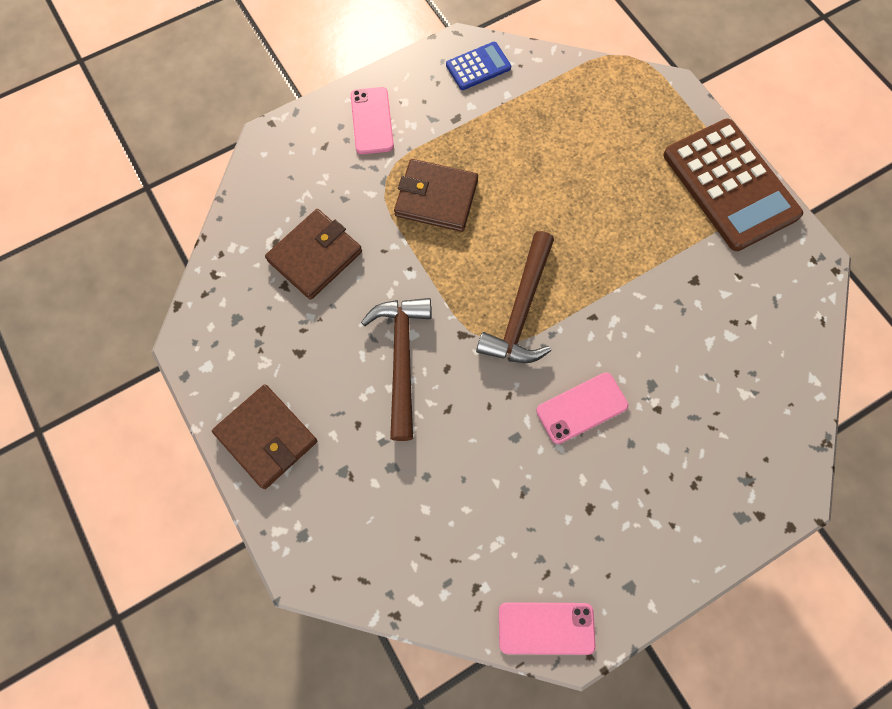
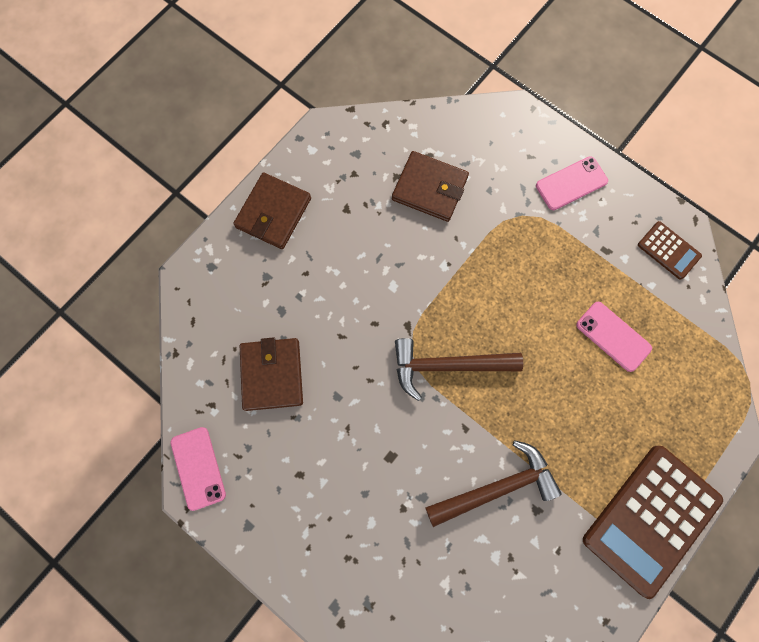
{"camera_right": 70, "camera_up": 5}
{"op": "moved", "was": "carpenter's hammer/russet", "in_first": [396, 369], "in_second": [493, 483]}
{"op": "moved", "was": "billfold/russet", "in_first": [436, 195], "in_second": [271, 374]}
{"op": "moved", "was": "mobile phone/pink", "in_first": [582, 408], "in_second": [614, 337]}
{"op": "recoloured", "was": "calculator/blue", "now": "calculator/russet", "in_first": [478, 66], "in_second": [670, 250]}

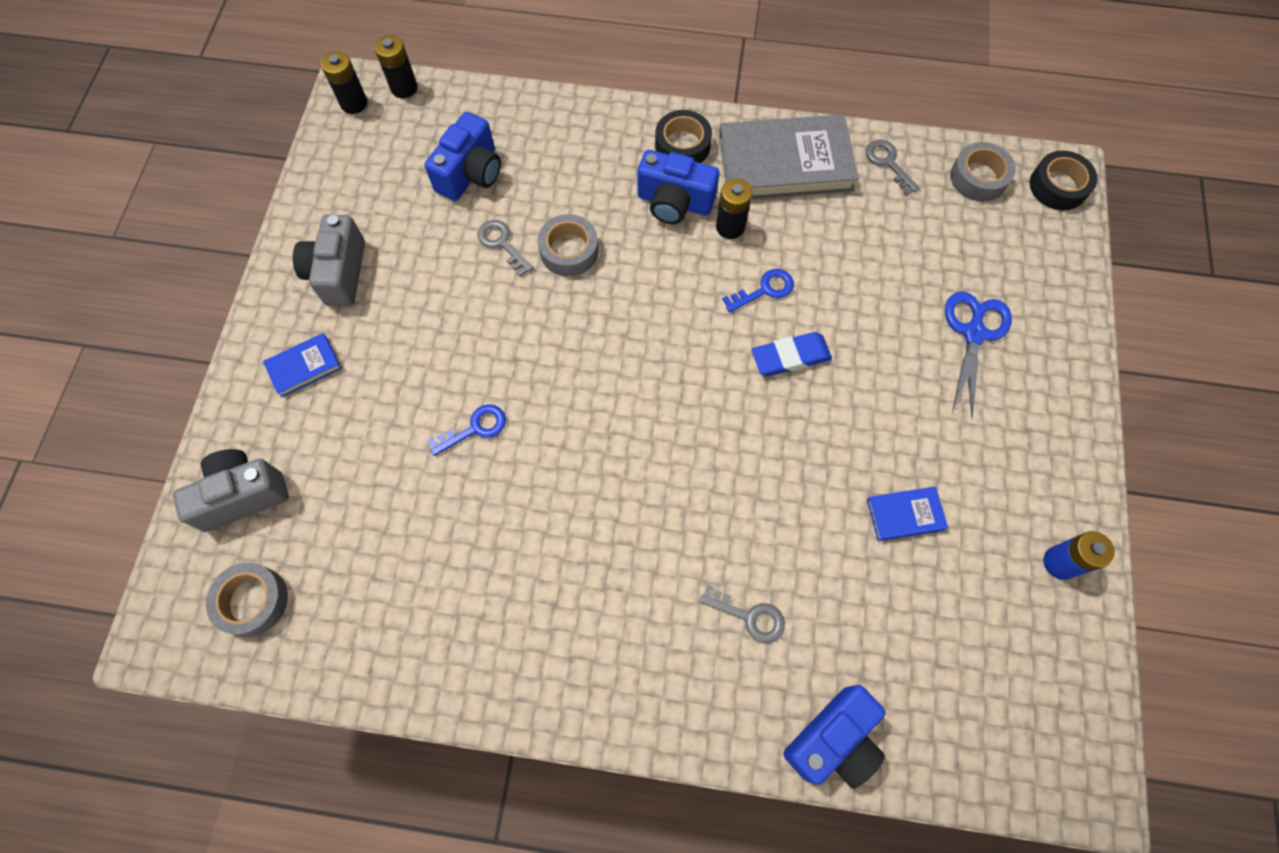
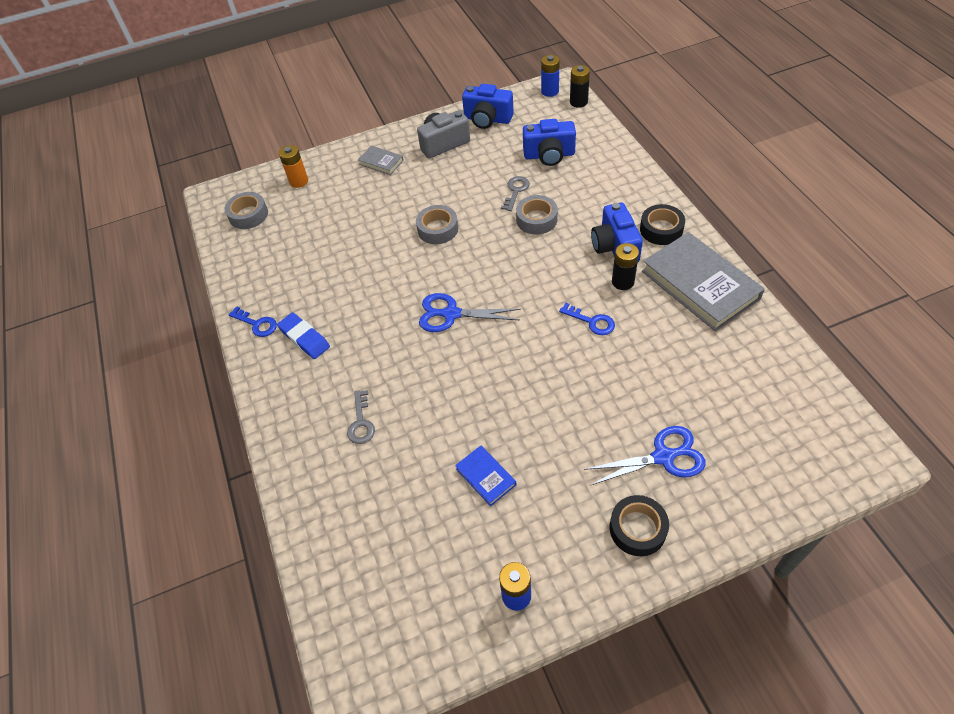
{"camera_right": 65, "camera_up": -15}
{"op": "removed", "was": "key/gray", "in_first": [893, 168]}
{"op": "added", "now": "scissors/blue", "in_second": [470, 312]}
{"op": "moved", "was": "key/blue", "in_first": [466, 430], "in_second": [253, 321]}
{"op": "moved", "was": "pencil eraser/blue", "in_first": [792, 354], "in_second": [303, 336]}
{"op": "moved", "was": "camera/blue", "in_first": [834, 736], "in_second": [488, 106]}
{"op": "moved", "was": "roll of tape/gray", "in_first": [983, 172], "in_second": [437, 224]}
{"op": "moved", "was": "roll of tape/black", "in_first": [1064, 180], "in_second": [639, 525]}
{"op": "replaced", "was": "camera/gray", "now": "power cell/orange", "in_first": [231, 490], "in_second": [293, 166]}
{"op": "recoloured", "was": "hardback/blue", "now": "hardback/gray", "in_first": [302, 365], "in_second": [381, 160]}
{"op": "recoloured", "was": "power cell/black", "now": "power cell/blue", "in_first": [344, 82], "in_second": [550, 76]}

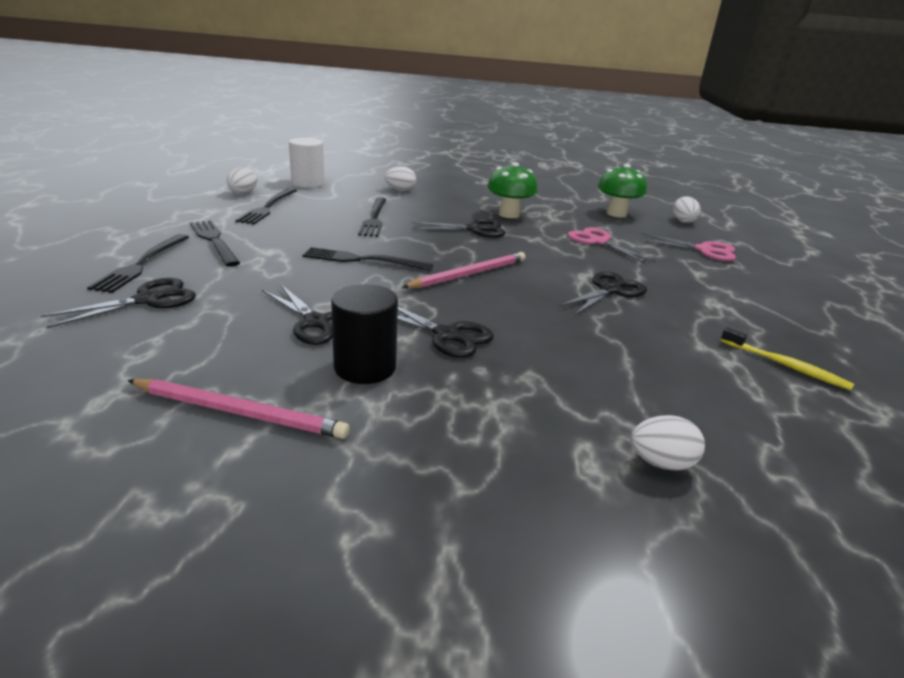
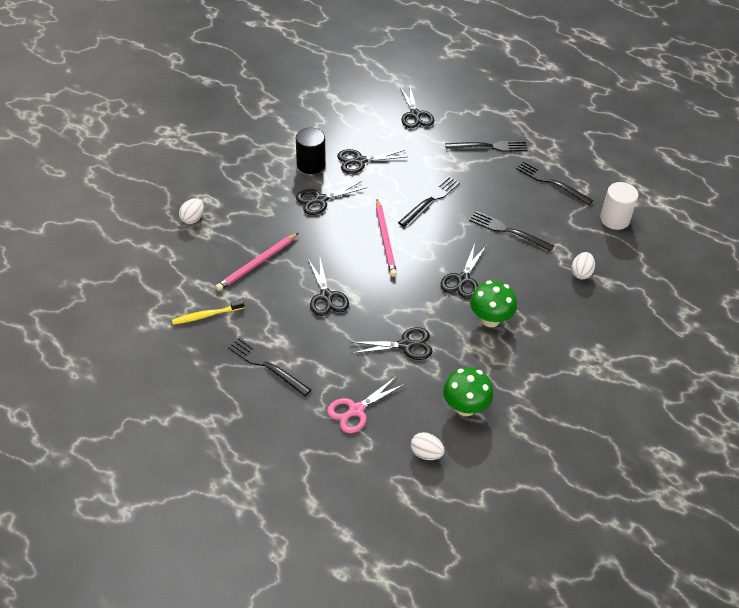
{"camera_right": 120, "camera_up": 20}
{"op": "removed", "was": "toy egg/white", "in_first": [242, 181]}
{"op": "moved", "was": "table fork/black", "in_first": [138, 263], "in_second": [269, 366]}
{"op": "moved", "was": "lead pencil/pink", "in_first": [238, 409], "in_second": [257, 262]}
{"op": "recoloured", "was": "scissors/pink", "now": "scissors/black", "in_first": [612, 245], "in_second": [392, 343]}

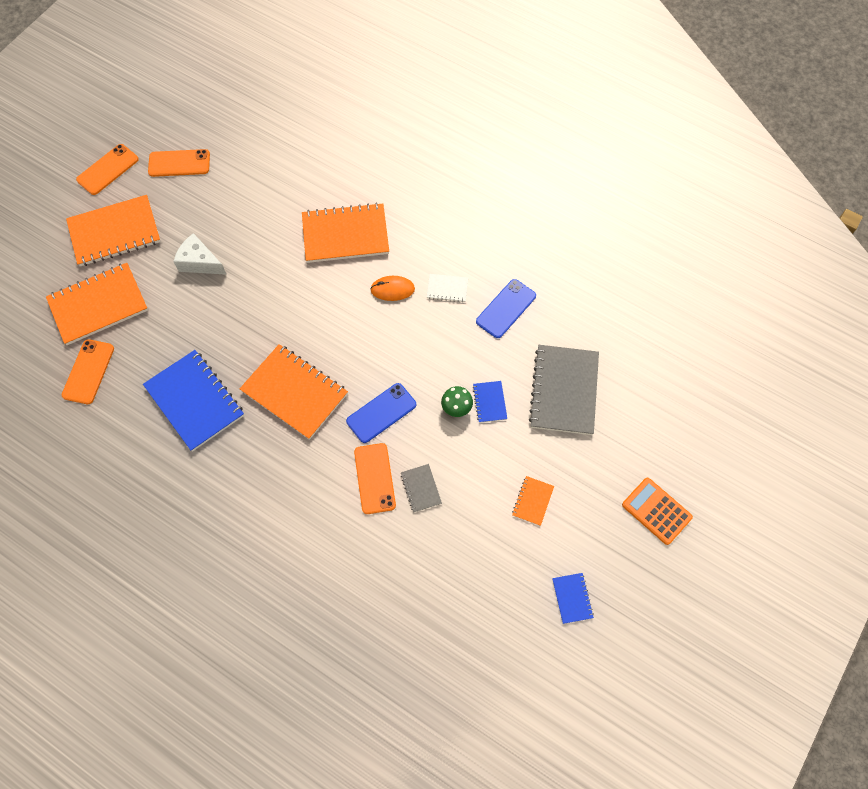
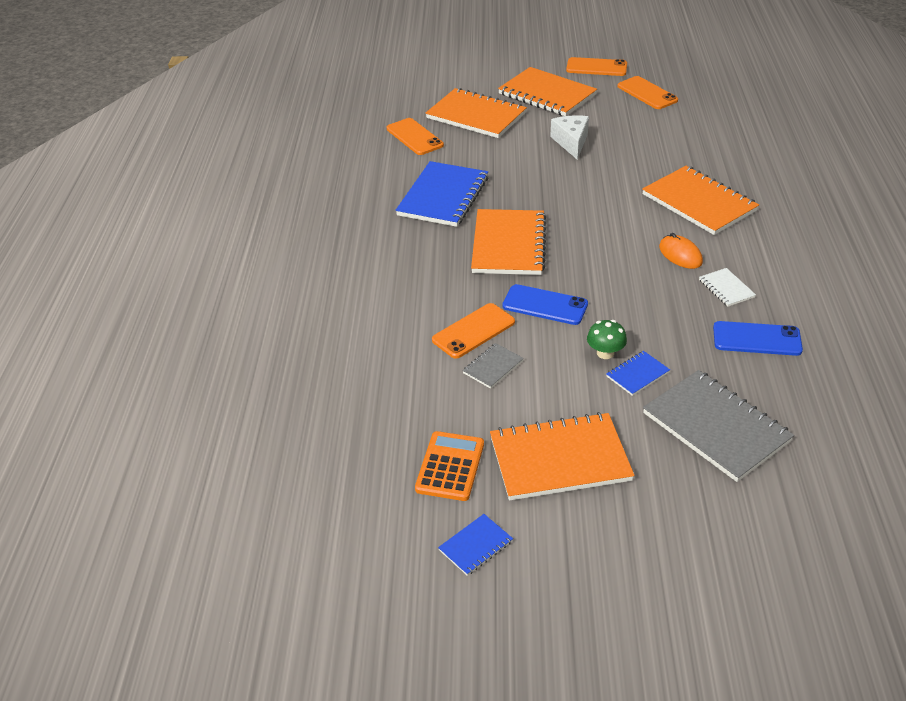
{"camera_right": 60, "camera_up": -25}
{"op": "moved", "was": "calculator/orange", "in_first": [657, 511], "in_second": [449, 466]}
{"op": "turned", "was": "mobile phone/orange", "in_first": [88, 371], "in_second": [415, 136], "clockwise": 75}
{"op": "turned", "was": "notepad/gray", "in_first": [564, 390], "in_second": [718, 426], "clockwise": 75}
{"op": "resized", "was": "notepad/orange", "in_first": [533, 501], "in_second": [562, 456], "ratio": 2.17}

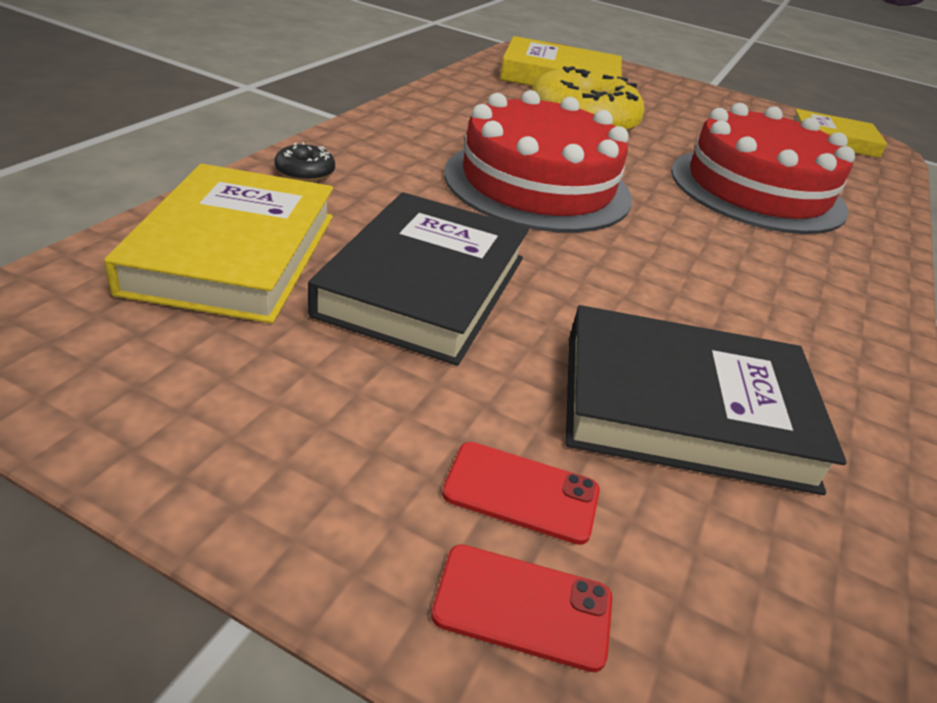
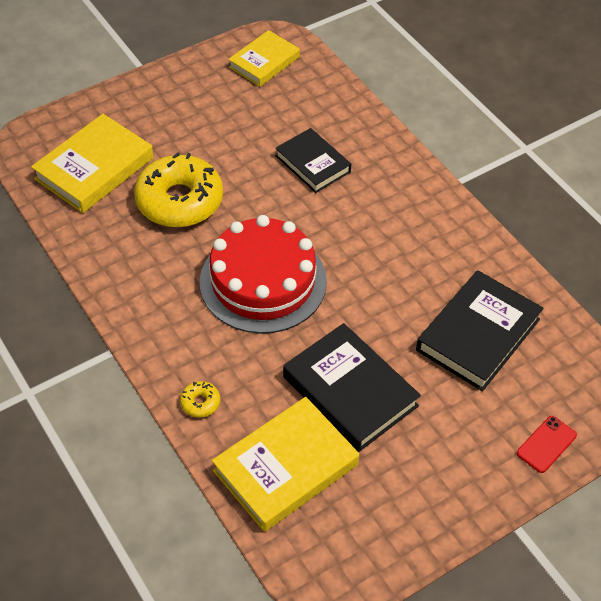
{"camera_right": -55, "camera_up": 15}
{"op": "removed", "was": "mobile phone/red", "in_first": [521, 493]}
{"op": "replaced", "was": "gateau/red", "now": "hardback/black", "in_first": [763, 168], "in_second": [313, 160]}
{"op": "recoloured", "was": "glazed donut/black", "now": "glazed donut/golden", "in_first": [304, 162], "in_second": [200, 399]}
{"op": "turned", "was": "hardback/golden", "in_first": [218, 244], "in_second": [285, 464], "clockwise": -75}

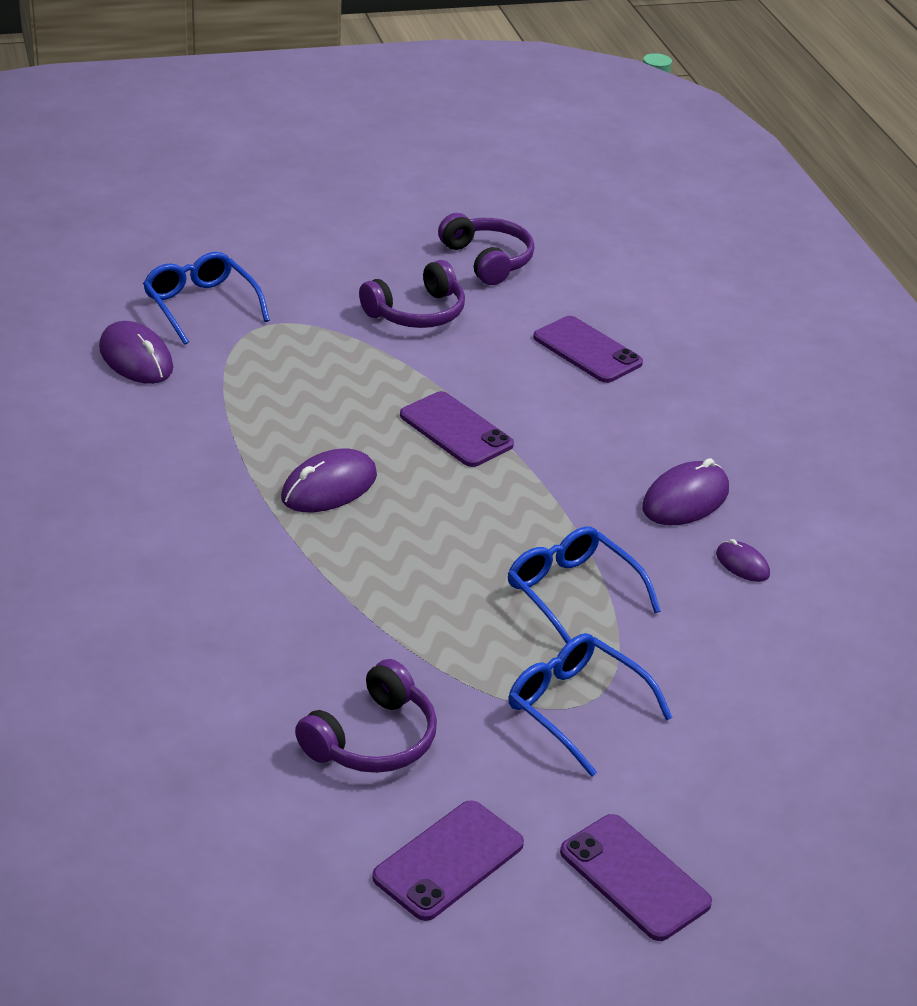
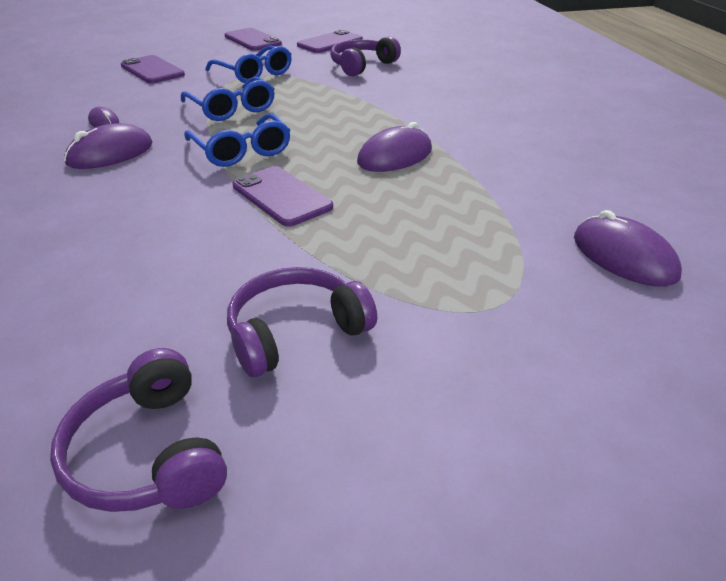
{"camera_right": -175, "camera_up": 0}
{"op": "moved", "was": "glasses/blue", "in_first": [206, 298], "in_second": [237, 140]}
{"op": "moved", "was": "mobile phone/violet", "in_first": [588, 349], "in_second": [153, 69]}

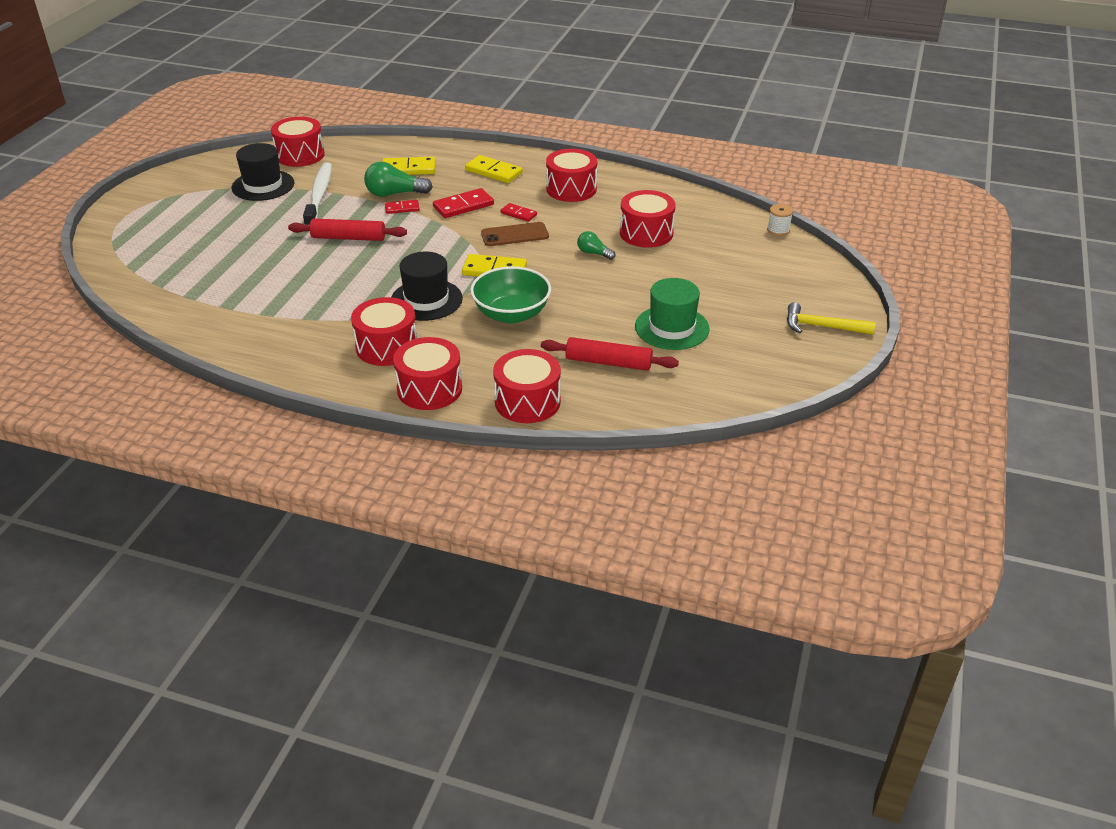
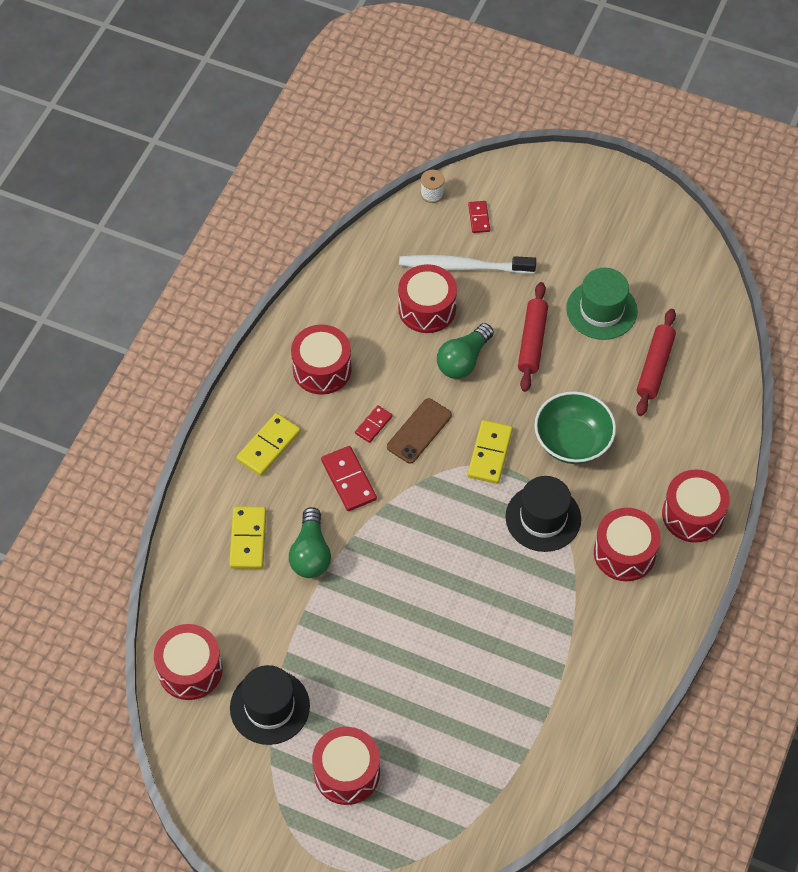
{"camera_right": -85, "camera_up": 20}
{"op": "removed", "was": "carpenter's hammer/golden", "in_first": [831, 318]}
{"op": "moved", "was": "rolling pin/red", "in_first": [347, 230], "in_second": [533, 337]}
{"op": "moved", "was": "tooth brush/white", "in_first": [317, 194], "in_second": [467, 264]}
{"op": "moved", "was": "domino tile/red", "in_first": [402, 207], "in_second": [479, 217]}
{"op": "moved", "was": "drum/red", "in_first": [527, 386], "in_second": [346, 766]}
{"op": "turned", "was": "mobile phone/russet", "in_first": [515, 234], "in_second": [419, 431], "clockwise": 45}
{"op": "resized", "was": "lightbulb/green", "in_first": [596, 245], "in_second": [465, 351], "ratio": 1.71}

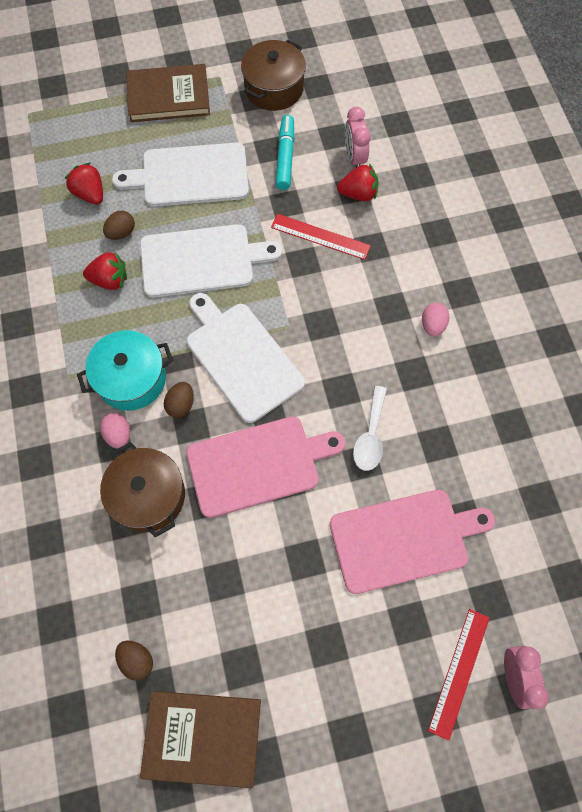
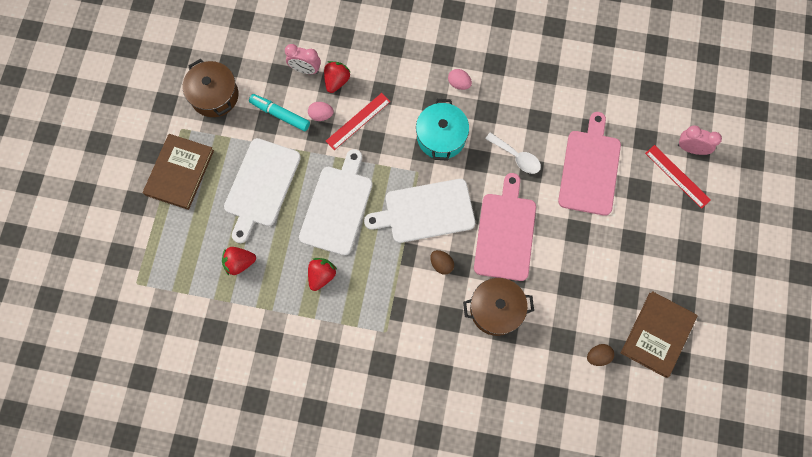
{"camera_right": -65, "camera_up": 5}
{"op": "removed", "was": "toy egg/russet", "in_first": [119, 225]}
{"op": "moved", "was": "stockpot/teal", "in_first": [125, 370], "in_second": [442, 130]}
{"op": "moved", "was": "toy egg/pink", "in_first": [115, 431], "in_second": [321, 111]}

